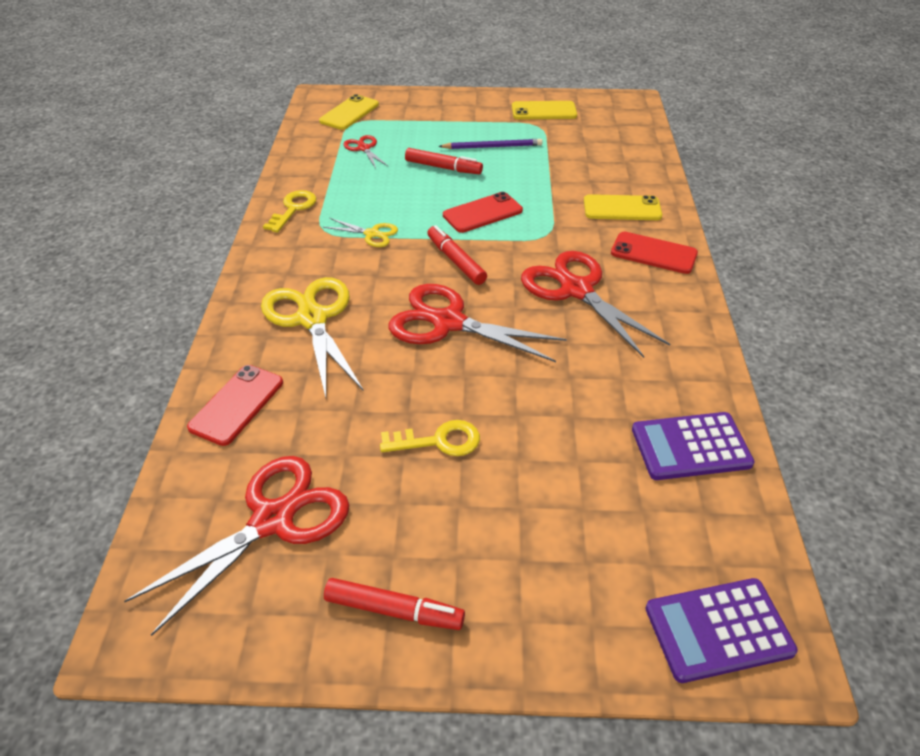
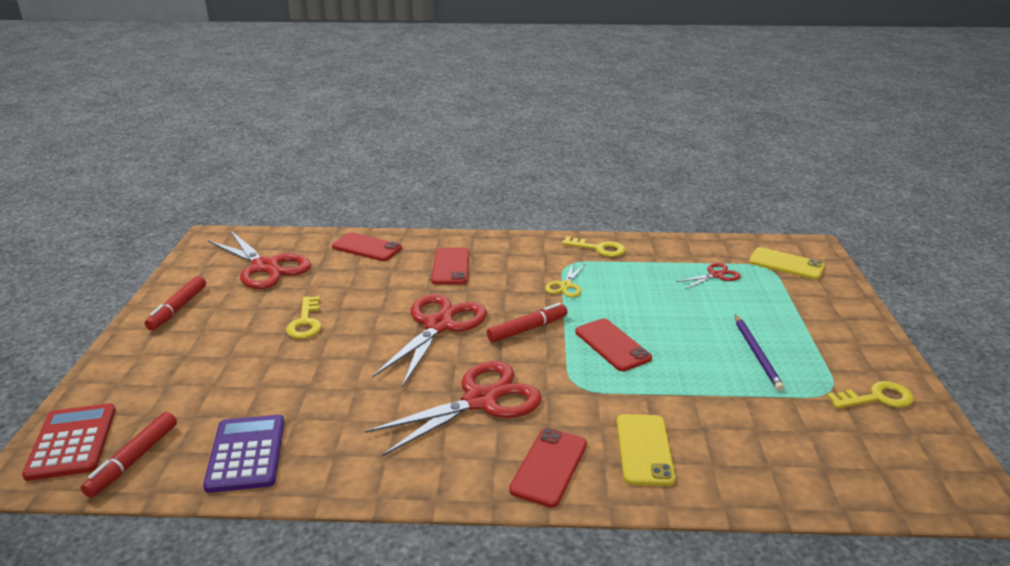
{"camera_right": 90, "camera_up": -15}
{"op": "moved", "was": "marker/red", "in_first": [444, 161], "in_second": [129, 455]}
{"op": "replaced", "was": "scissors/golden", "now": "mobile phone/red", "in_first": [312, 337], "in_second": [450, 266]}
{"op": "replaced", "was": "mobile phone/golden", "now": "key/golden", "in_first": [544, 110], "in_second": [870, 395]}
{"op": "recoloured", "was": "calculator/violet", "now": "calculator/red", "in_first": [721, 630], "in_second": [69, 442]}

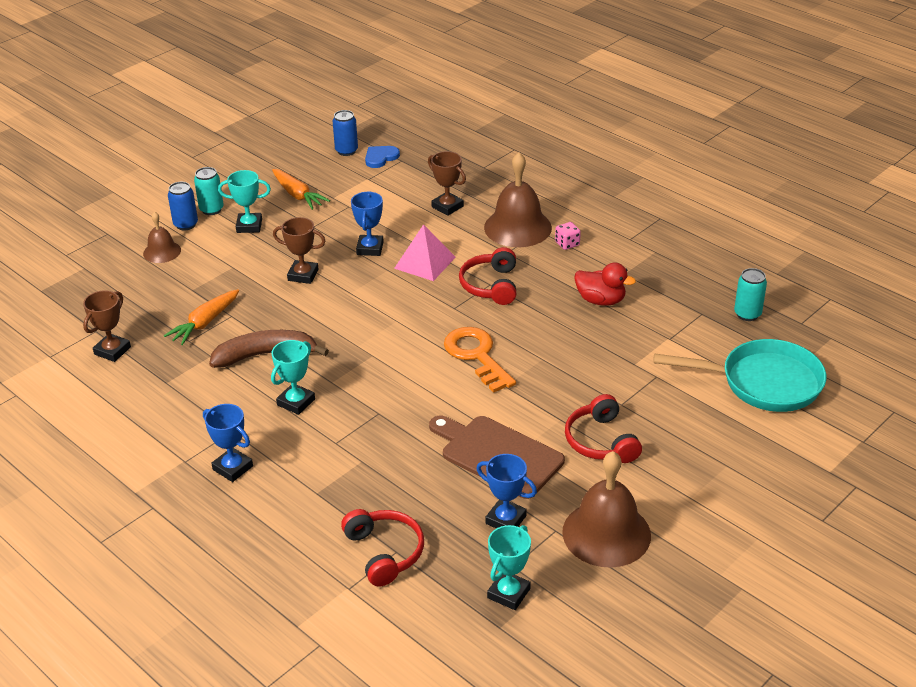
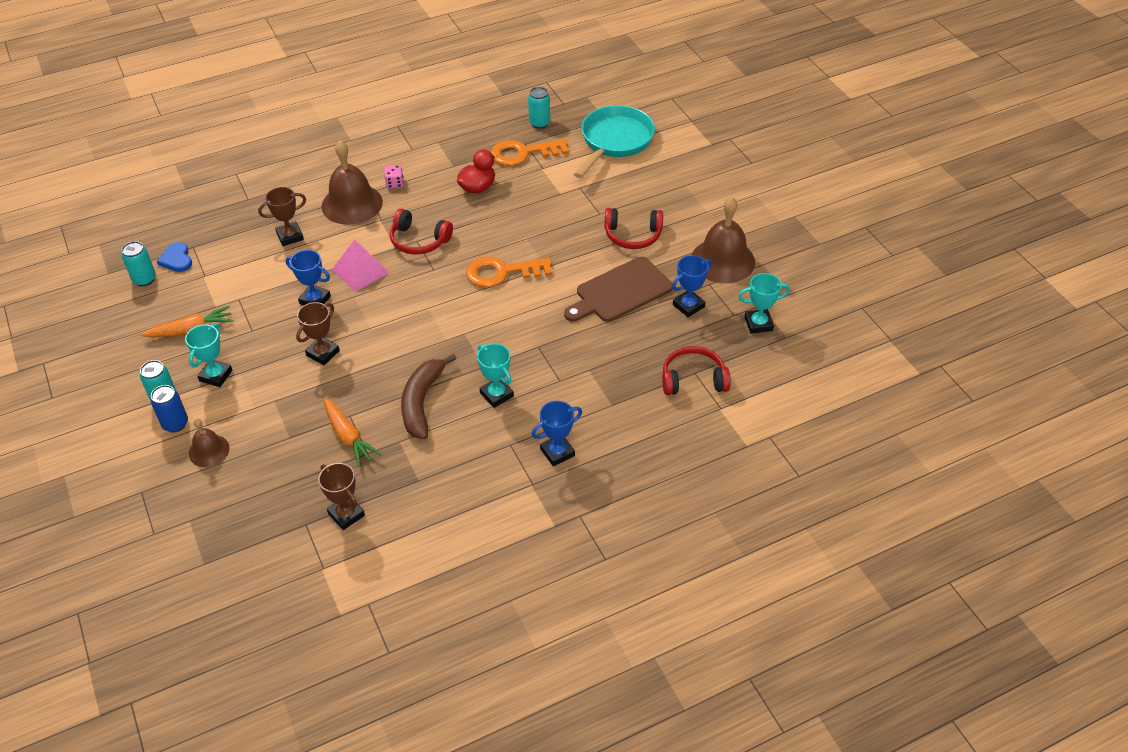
{"camera_right": -70, "camera_up": 10}
{"op": "added", "now": "key/orange", "in_second": [530, 152]}
{"op": "recoloured", "was": "can/blue", "now": "can/teal", "in_first": [345, 133], "in_second": [139, 263]}
{"op": "turned", "was": "award cup/teal", "in_first": [509, 567], "in_second": [764, 303], "clockwise": -60}

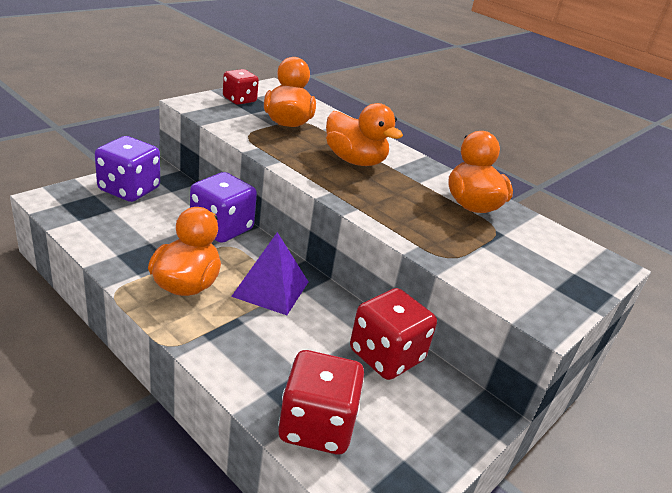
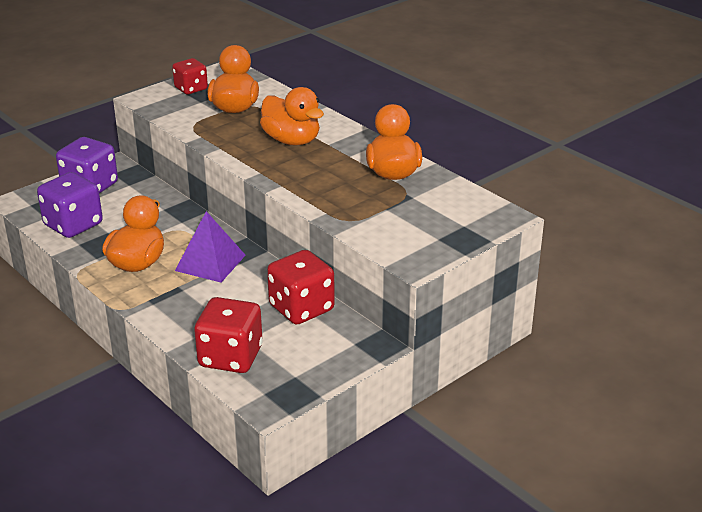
{"camera_right": 10, "camera_up": 0}
{"op": "moved", "was": "dice/violet", "in_first": [223, 207], "in_second": [70, 205]}

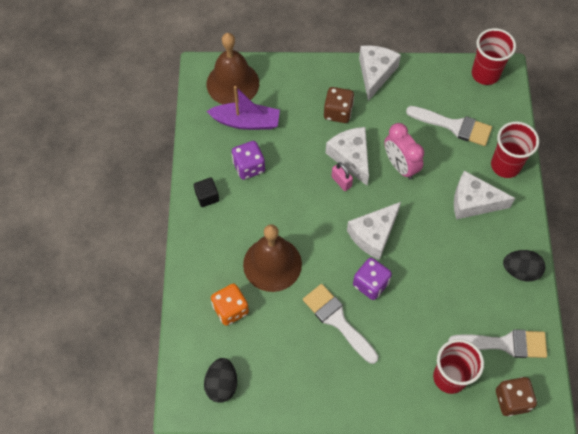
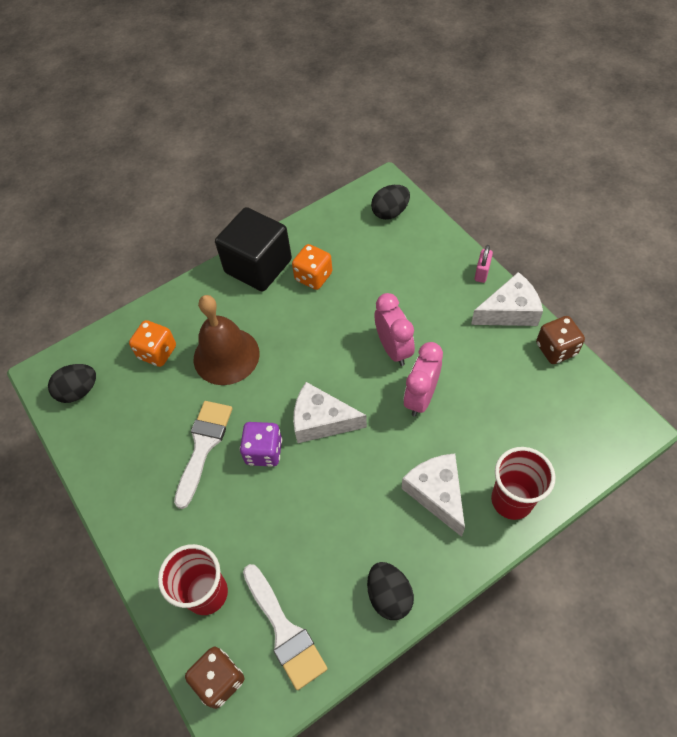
{"camera_right": 60, "camera_up": -5}
{"op": "removed", "was": "boat/violet", "in_first": [243, 108]}
{"op": "removed", "was": "brush/white", "in_first": [449, 126]}
{"op": "removed", "was": "cup/red", "in_first": [494, 56]}
{"op": "moved", "was": "dice/russet", "in_first": [339, 105], "in_second": [560, 340]}
{"op": "moved", "was": "small lock/pink", "in_first": [342, 176], "in_second": [484, 264]}
{"op": "replaced", "was": "hand bell/russet", "now": "toy egg/black", "in_first": [233, 68], "in_second": [390, 202]}
{"op": "replaced", "was": "cheese/white", "now": "clock/pink", "in_first": [347, 156], "in_second": [395, 329]}
{"op": "recoloured", "was": "dice/violet", "now": "dice/orange", "in_first": [248, 160], "in_second": [312, 267]}
{"op": "resized", "was": "cube/black", "in_first": [206, 192], "in_second": [253, 249], "ratio": 2.39}

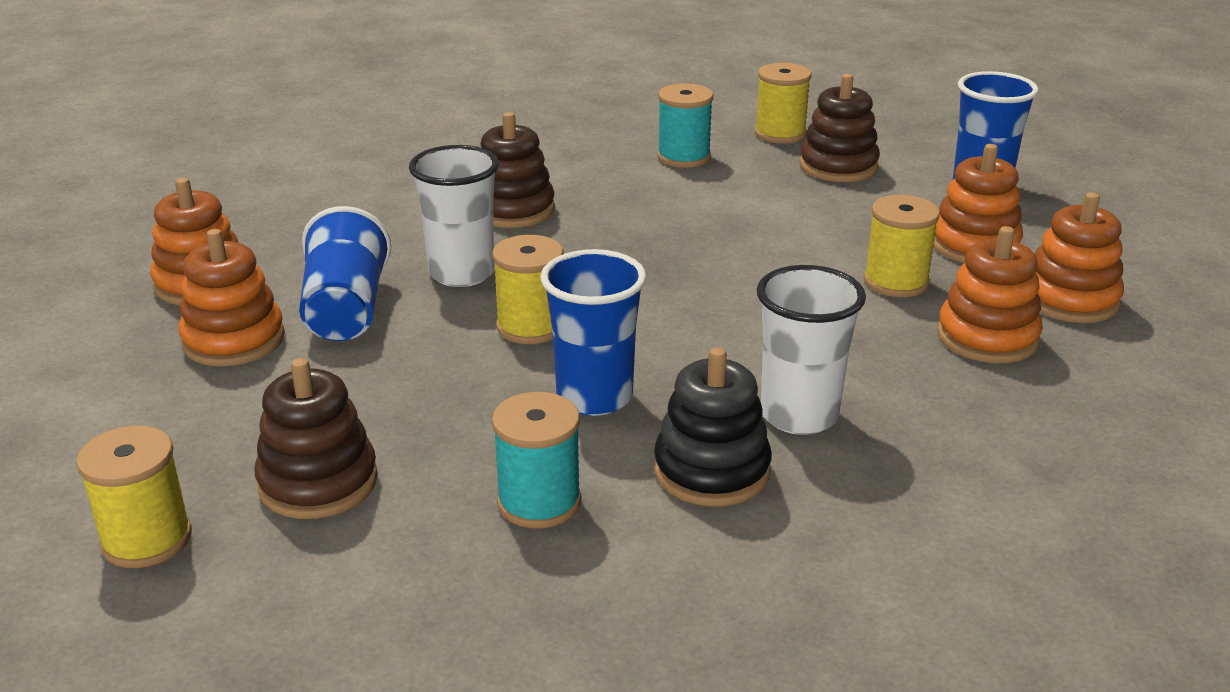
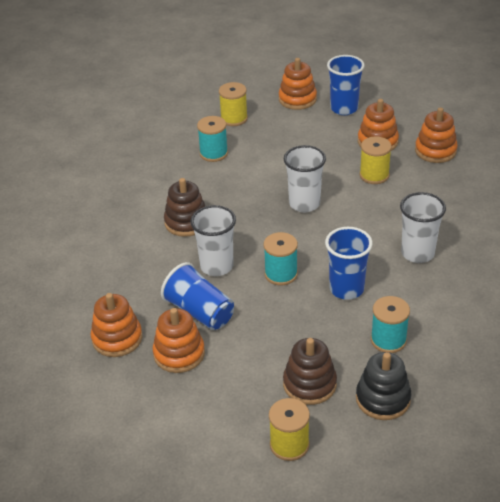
{"camera_right": -40, "camera_up": 10}
{"op": "removed", "was": "stacking rings/russet", "in_first": [840, 128]}
{"op": "added", "now": "cup/white", "in_second": [305, 178]}
{"op": "moved", "was": "stacking rings/black", "in_first": [713, 427], "in_second": [383, 386]}
{"op": "moved", "was": "stacking rings/orange", "in_first": [990, 294], "in_second": [298, 84]}
{"op": "recoloured", "was": "bobbin/golden", "now": "bobbin/teal", "in_first": [527, 289], "in_second": [281, 258]}

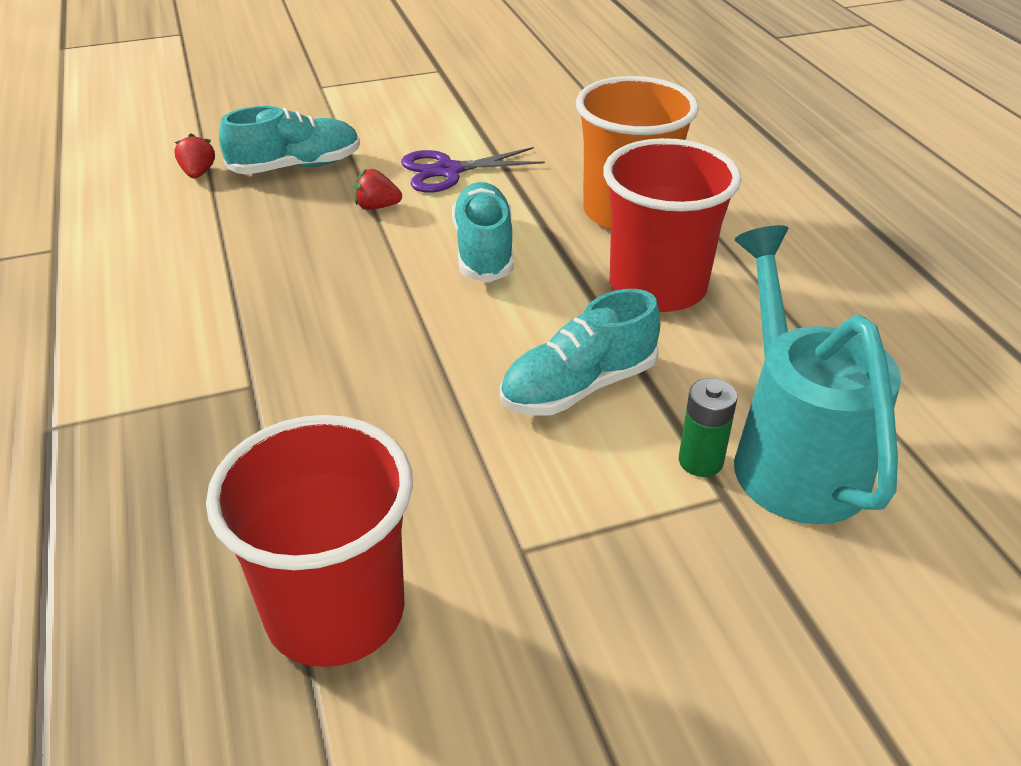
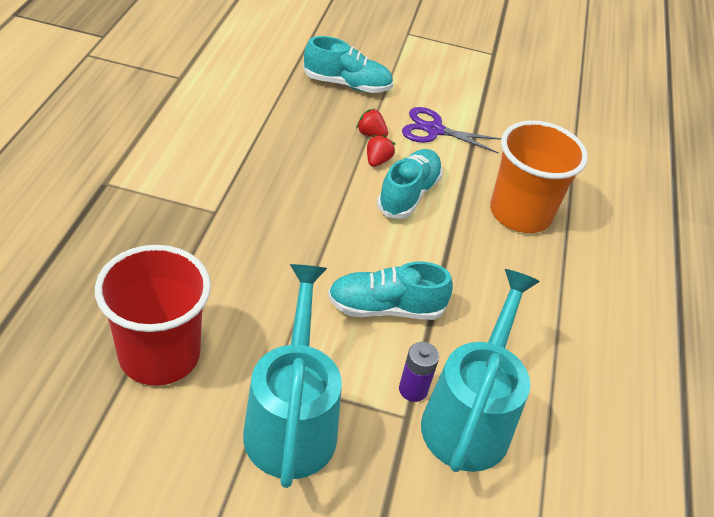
{"camera_right": 25, "camera_up": 5}
{"op": "removed", "was": "cup/red", "in_first": [672, 225]}
{"op": "added", "now": "watering can/teal", "in_second": [292, 376]}
{"op": "moved", "was": "berry/red", "in_first": [195, 155], "in_second": [381, 151]}
{"op": "recoloured", "was": "power cell/green", "now": "power cell/violet", "in_first": [708, 427], "in_second": [419, 372]}

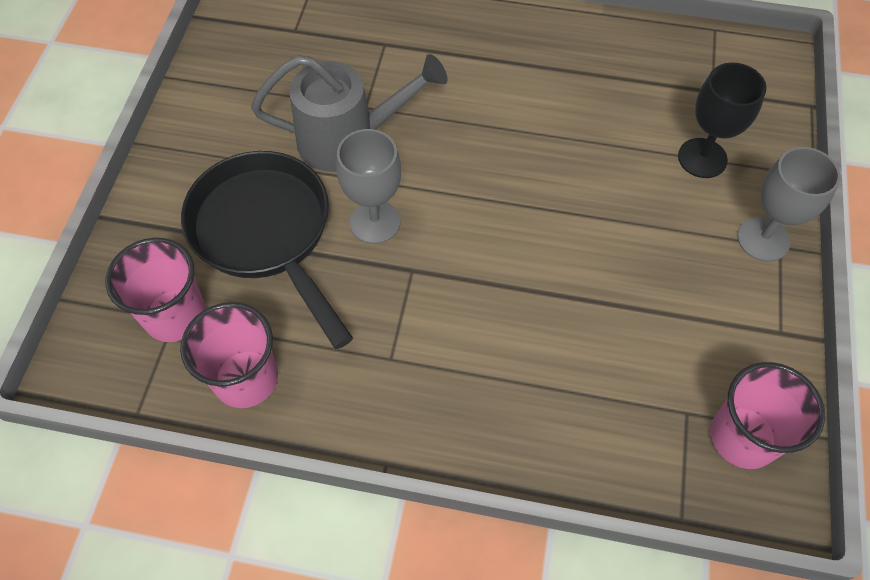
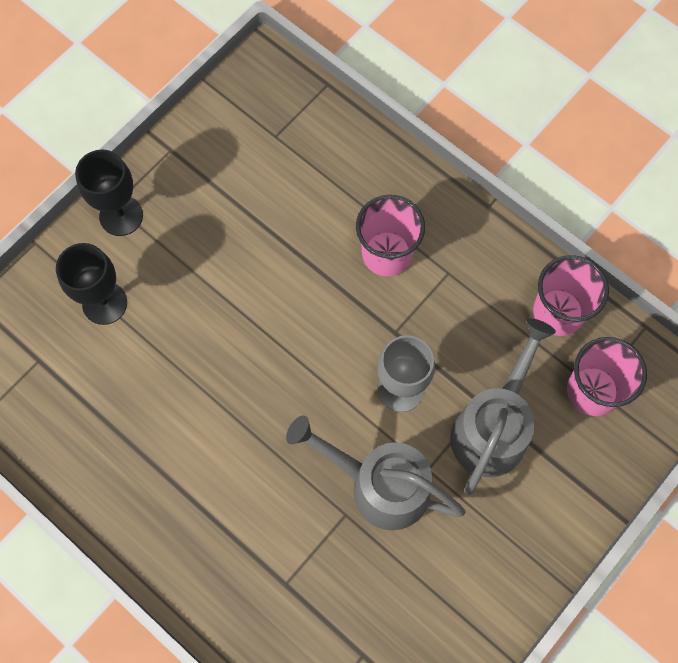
{"camera_right": -150, "camera_up": 10}
{"op": "moved", "was": "cup/pink", "in_first": [768, 415], "in_second": [390, 235]}
{"op": "replaced", "was": "frying pan/black", "now": "watering can/gray", "in_first": [267, 250], "in_second": [503, 406]}
{"op": "recoloured", "was": "wine glass/gray", "now": "wine glass/black", "in_first": [788, 204], "in_second": [109, 193]}

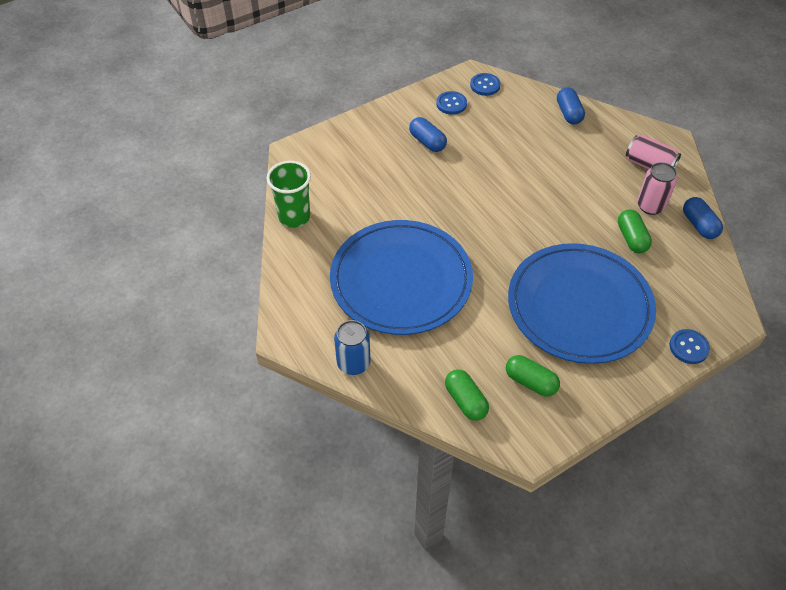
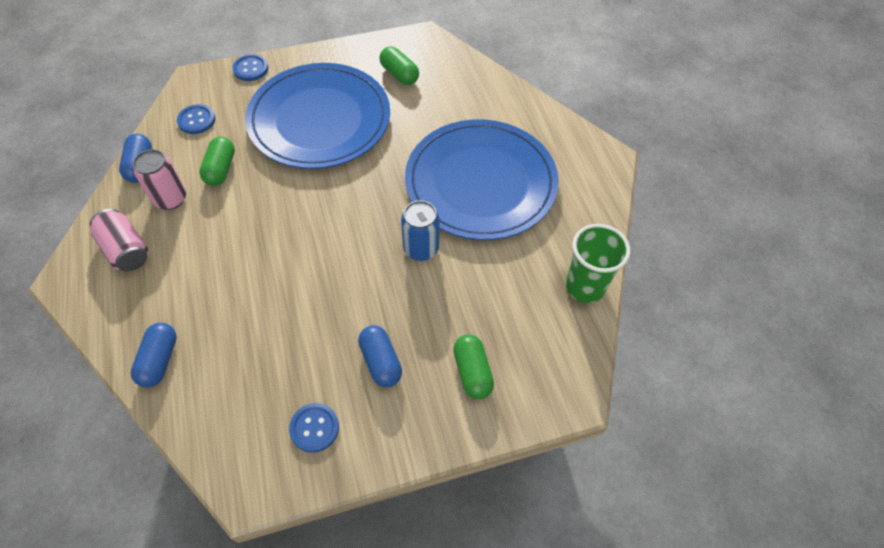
{"camera_right": -165, "camera_up": 5}
{"op": "moved", "was": "can/blue", "in_first": [352, 347], "in_second": [420, 230]}
{"op": "moved", "was": "capsule/green", "in_first": [467, 395], "in_second": [473, 367]}
{"op": "moved", "was": "sewing button/blue", "in_first": [485, 84], "in_second": [196, 119]}

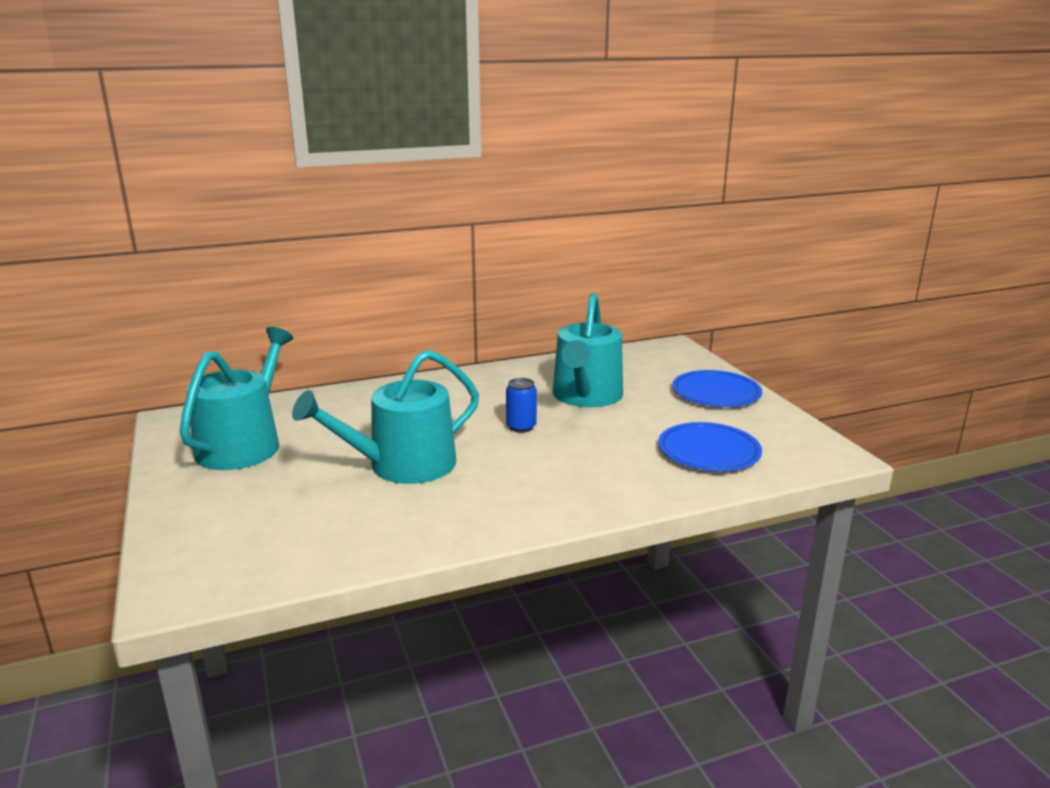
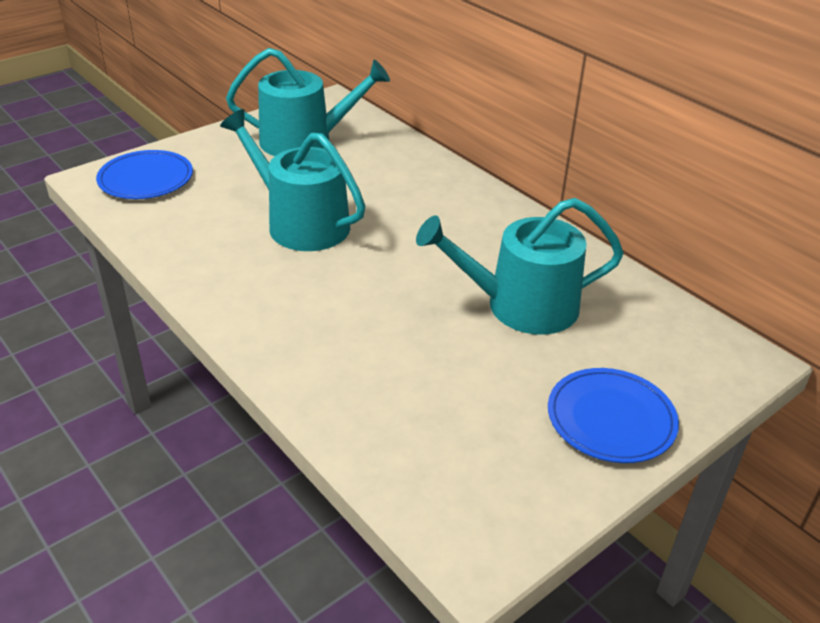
{"camera_right": 70, "camera_up": 15}
{"op": "removed", "was": "can/blue", "in_first": [521, 405]}
{"op": "moved", "was": "dinner plate/blue", "in_first": [710, 446], "in_second": [144, 174]}

